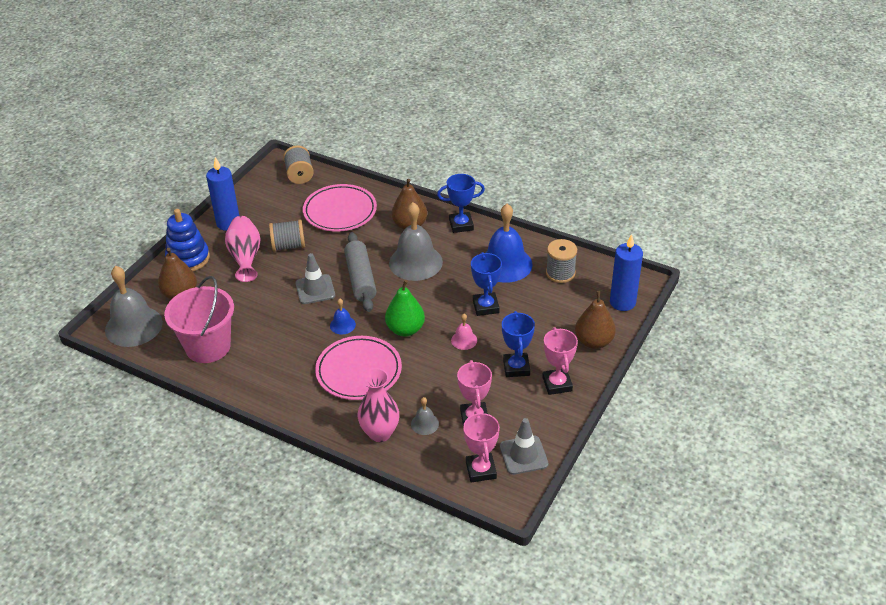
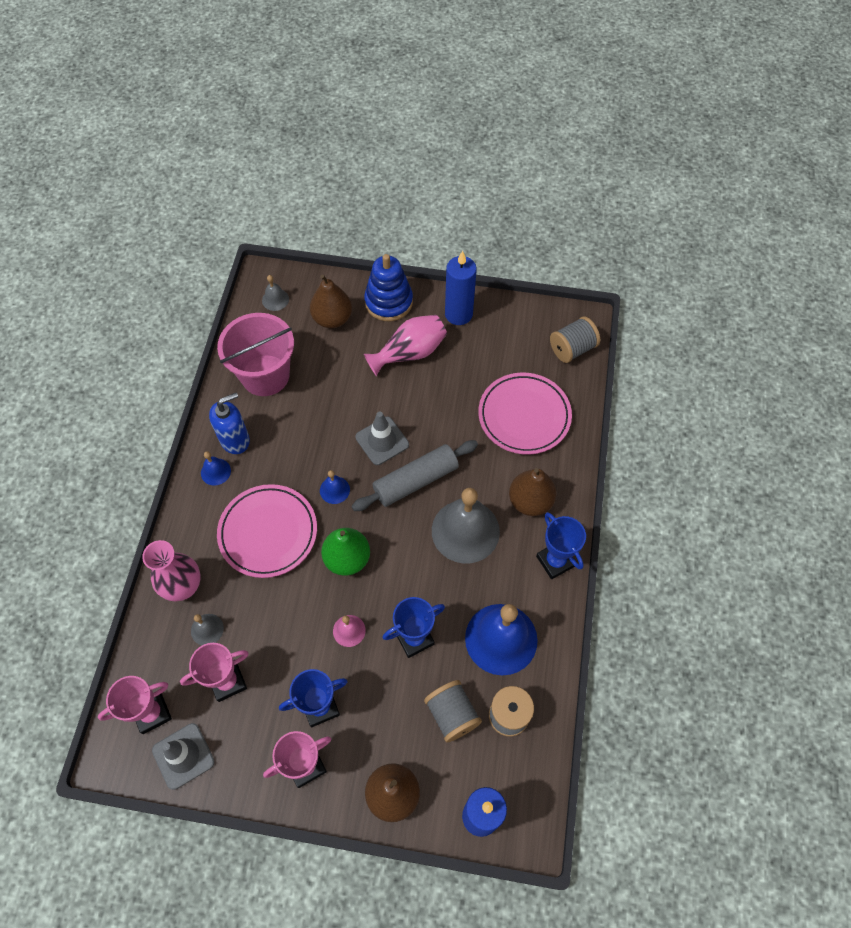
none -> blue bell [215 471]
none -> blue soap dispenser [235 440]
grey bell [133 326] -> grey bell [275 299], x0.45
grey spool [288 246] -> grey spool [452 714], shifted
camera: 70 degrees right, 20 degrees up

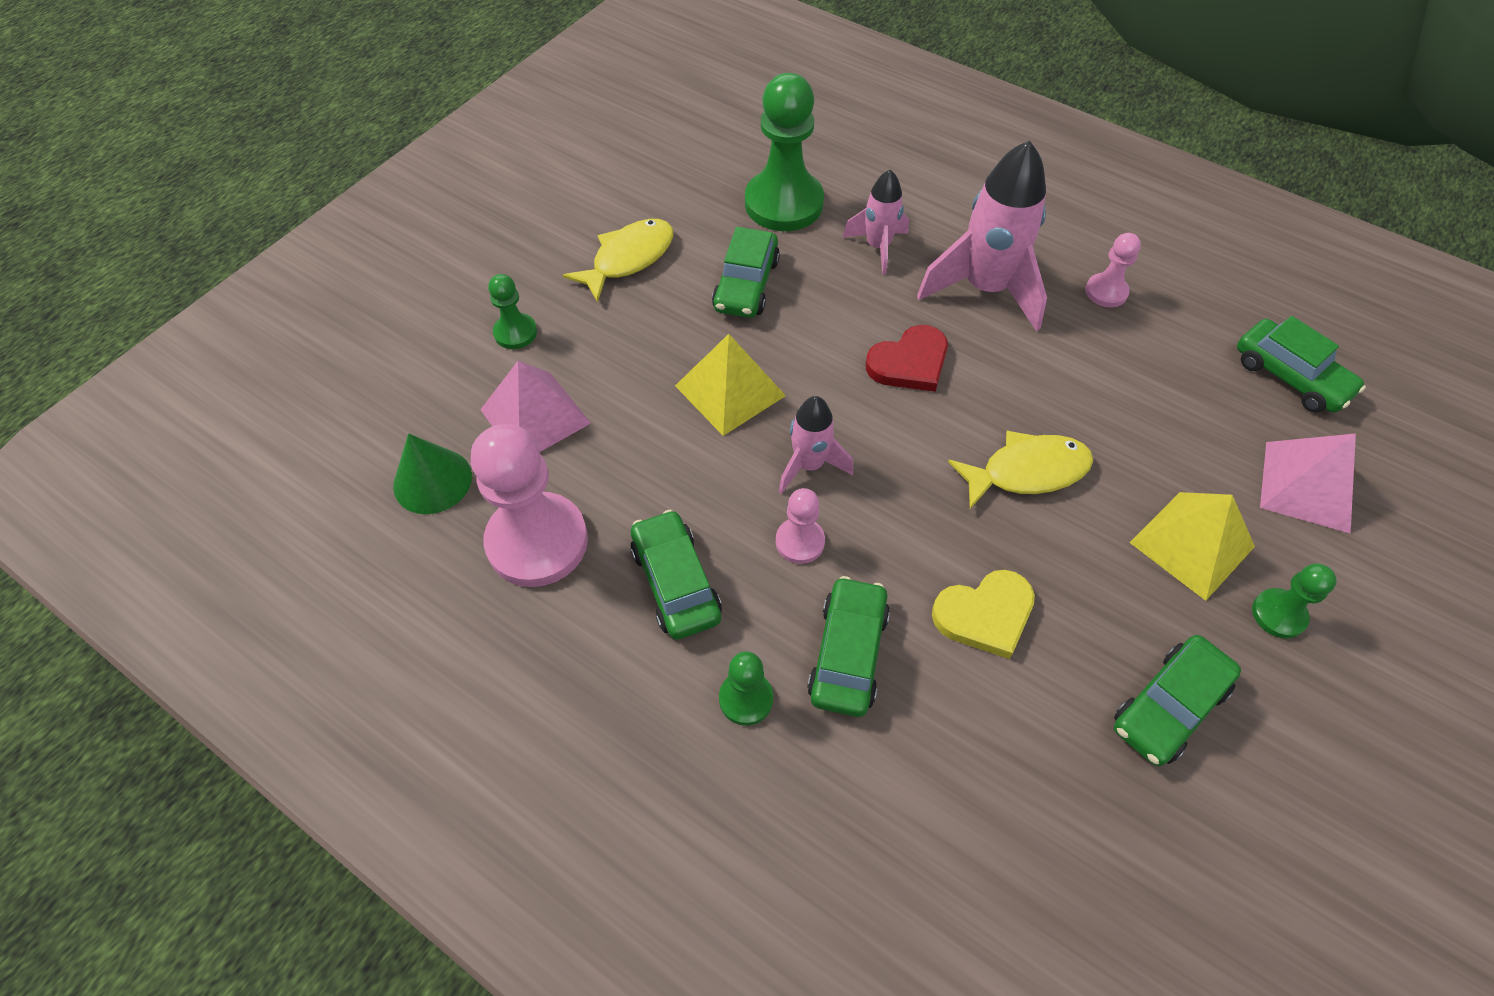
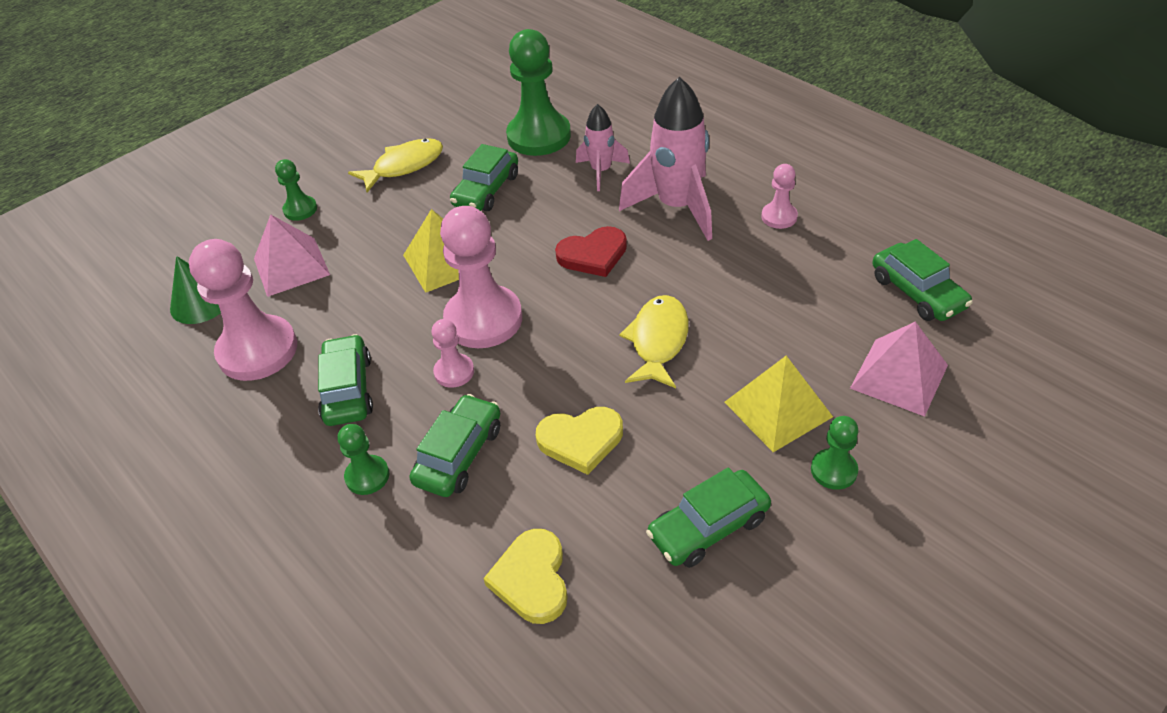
pink rocket [809 465] -> pink pawn [483 319]
none -> yellow heart [532 579]
yellow fish [1027 471] -> yellow fish [658 341], 75 degrees counterclockwise
camera: 15 degrees right, 10 degrees down

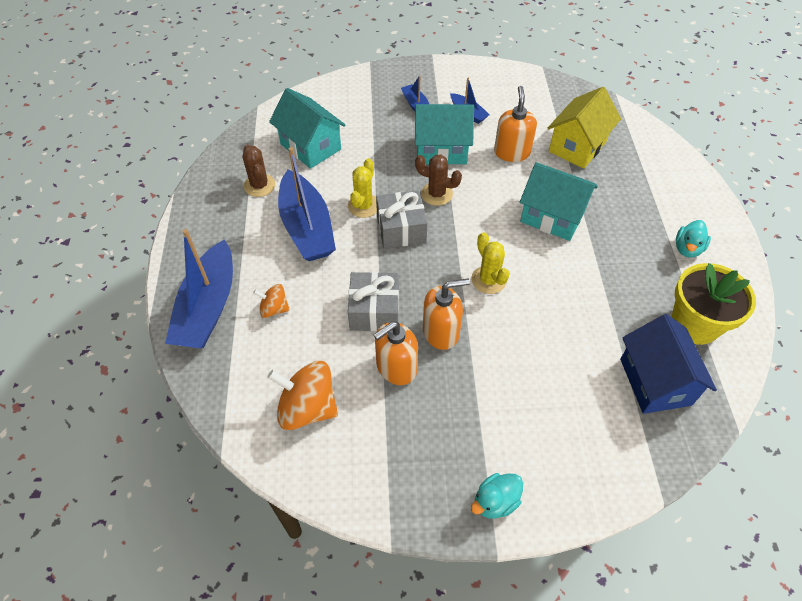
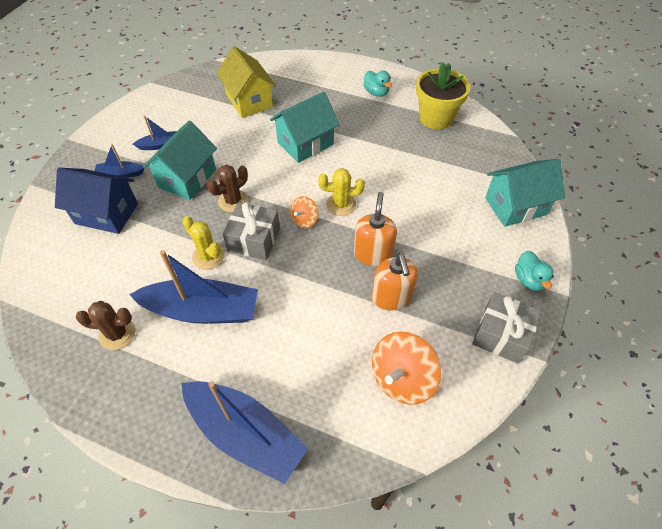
blue house [655 381] -> blue house [107 214], shifted
orange spinning top [274 309] -> orange spinning top [304 220], shifted
grey gift [374 311] -> grey gift [501 335], shifted
turquoise house [310 146] -> turquoise house [515 206], shifted
orange soap dispenser [512 152] -> none
camera: 65 degrees left, 0 degrees up

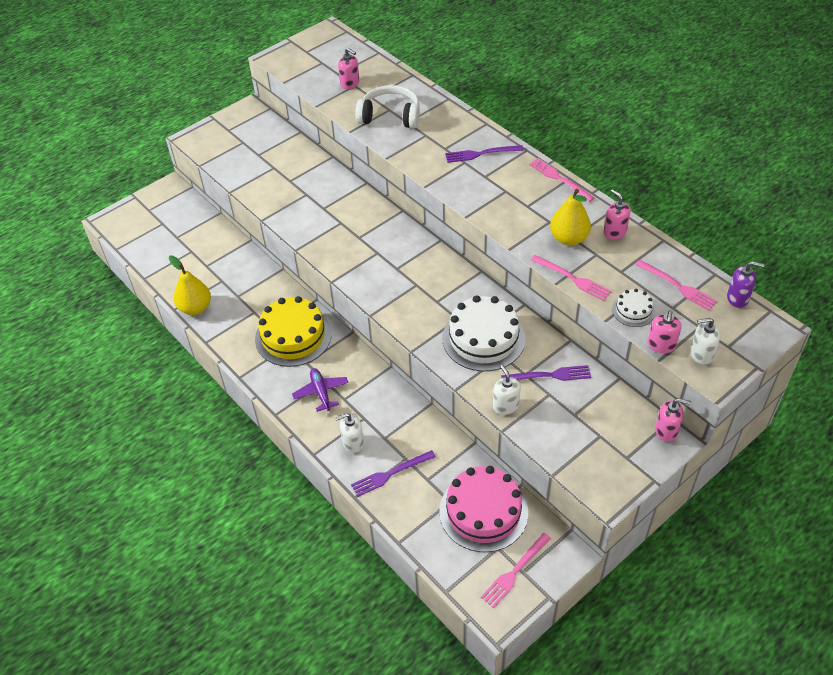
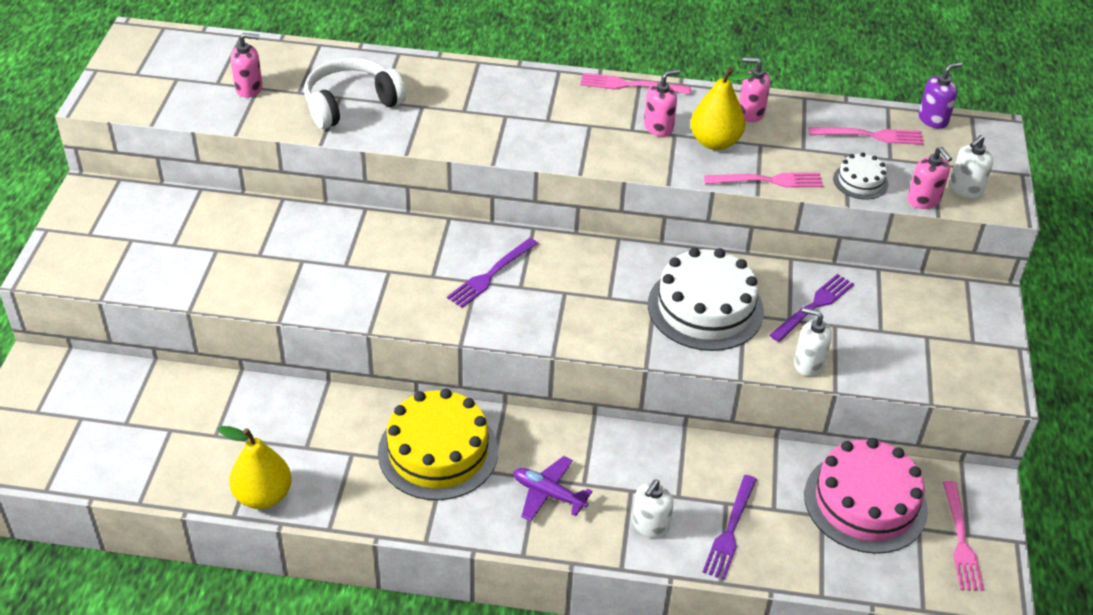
purple fork [480 154] -> purple fork [490 275], shifted
pink soap dispenser [666 431] -> pink soap dispenser [658 127], shifted
camera: 45 degrees left, 5 degrees down

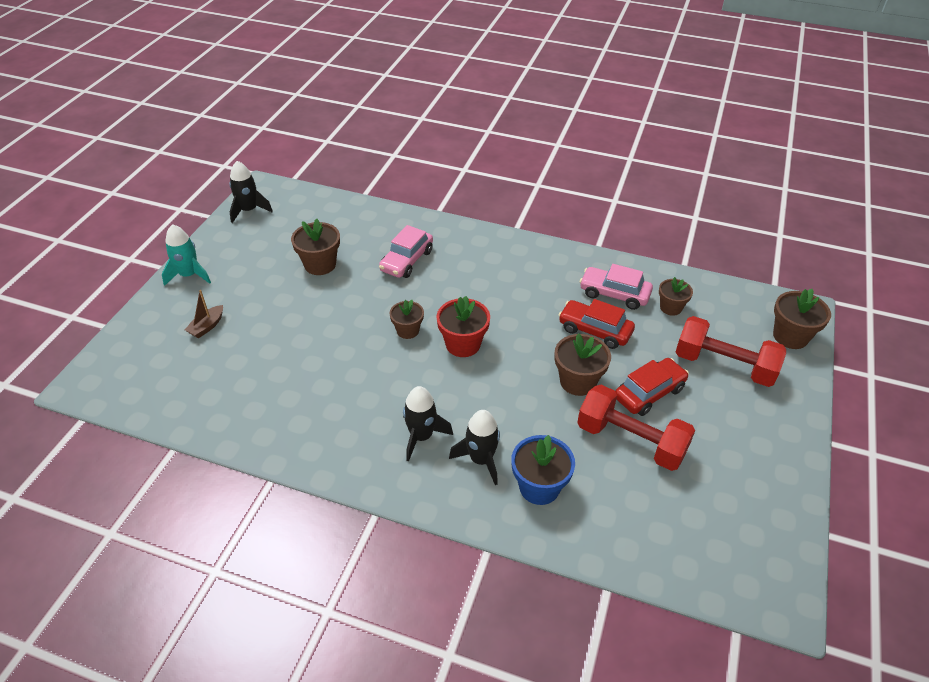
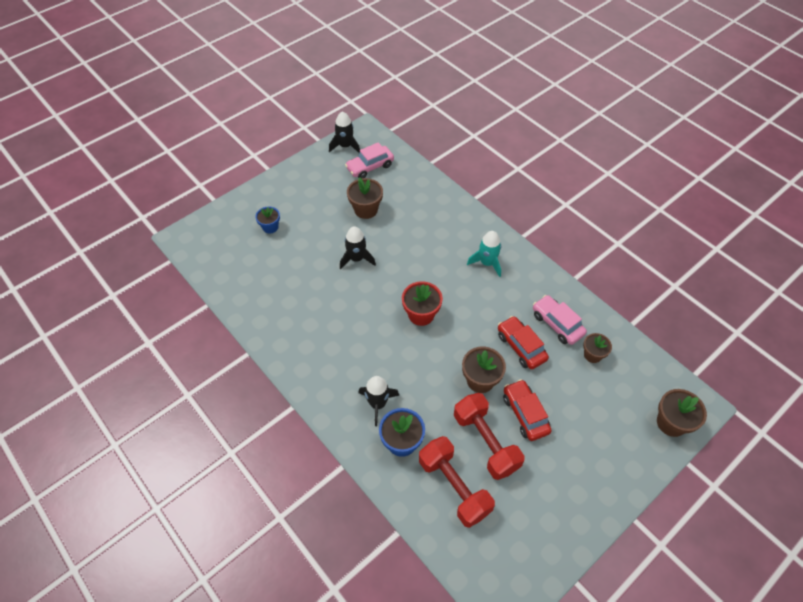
brown boat [207 326] -> blue flower pot [270 227]
black rocket [421 436] -> black rocket [356 259], shifted
pink car [407 261] -> pink car [370 167], shifted
red dumbbell [724 365] -> red dumbbell [454 487], shifted
turquoise rocket [189 275] -> turquoise rocket [487 263], shifted
red car [649 393] -> red car [525 414], 105 degrees counterclockwise
brown flower pot [408 330] -> none
camera: 30 degrees right, 10 degrees up

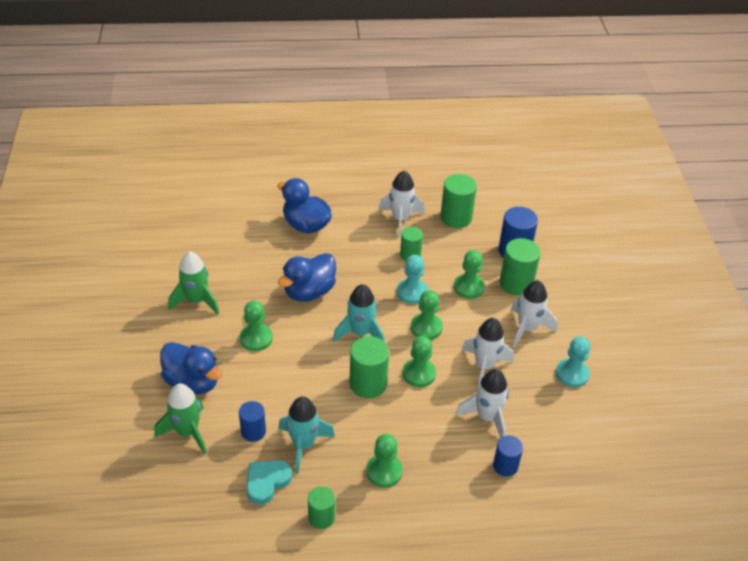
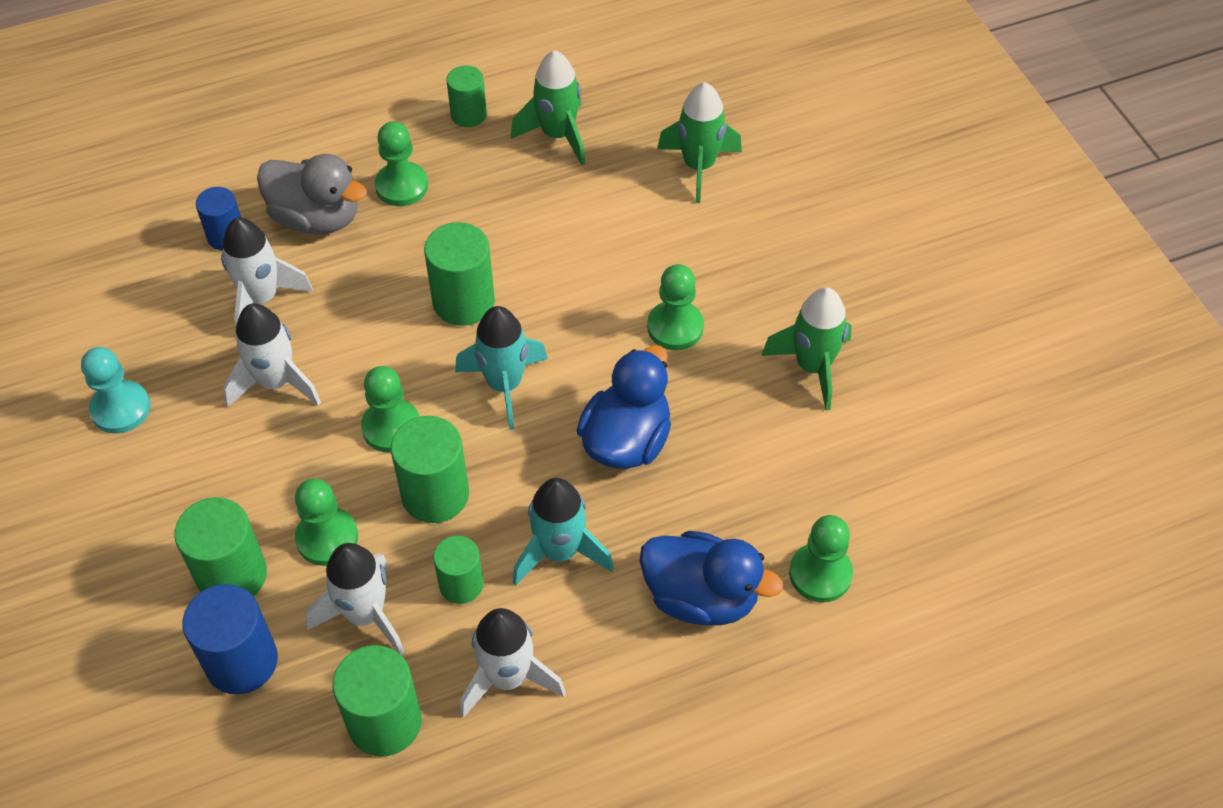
none -> grey duck [316 218]
white rocket [527 328] -> white rocket [365 615], shifted
turquoise pawn [412 292] -> green cylinder [435 494]
turquoise heart [267 482] -> green rocket [557 135]
turquoise rocket [303 445] -> turquoise rocket [559 552], shifted
green pawn [419 374] -> green pawn [820 574], shifted
blue duck [192 382] -> none
blue cylinder [253 431] -> none
camera: 165 degrees right, 10 degrees up

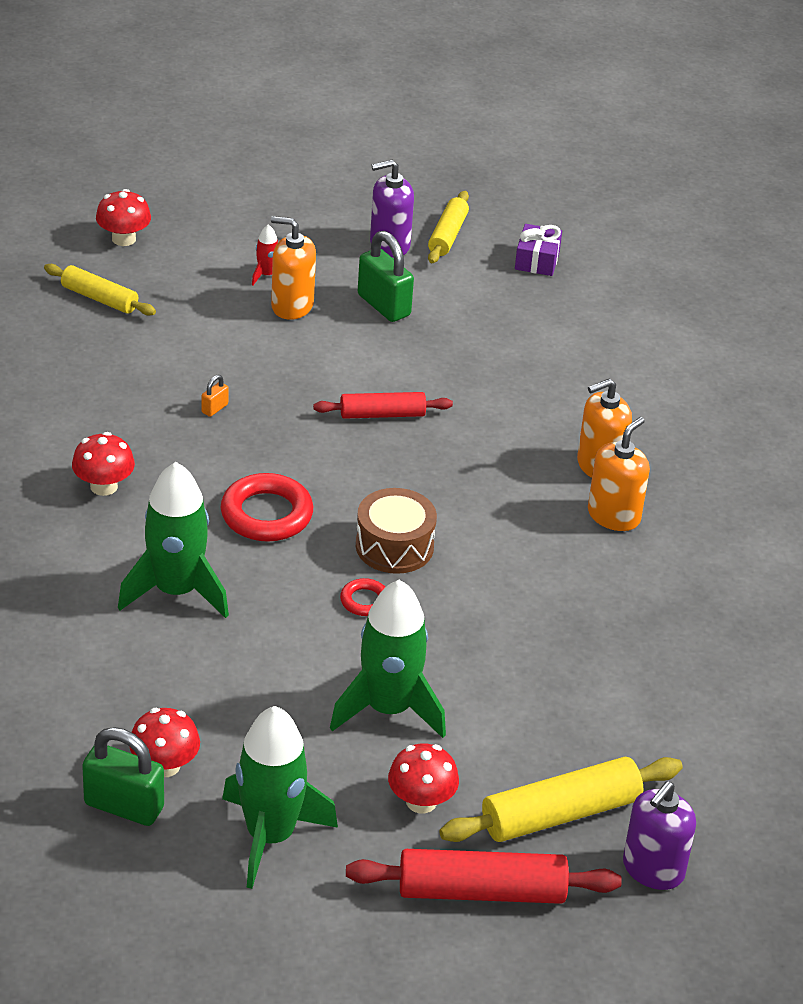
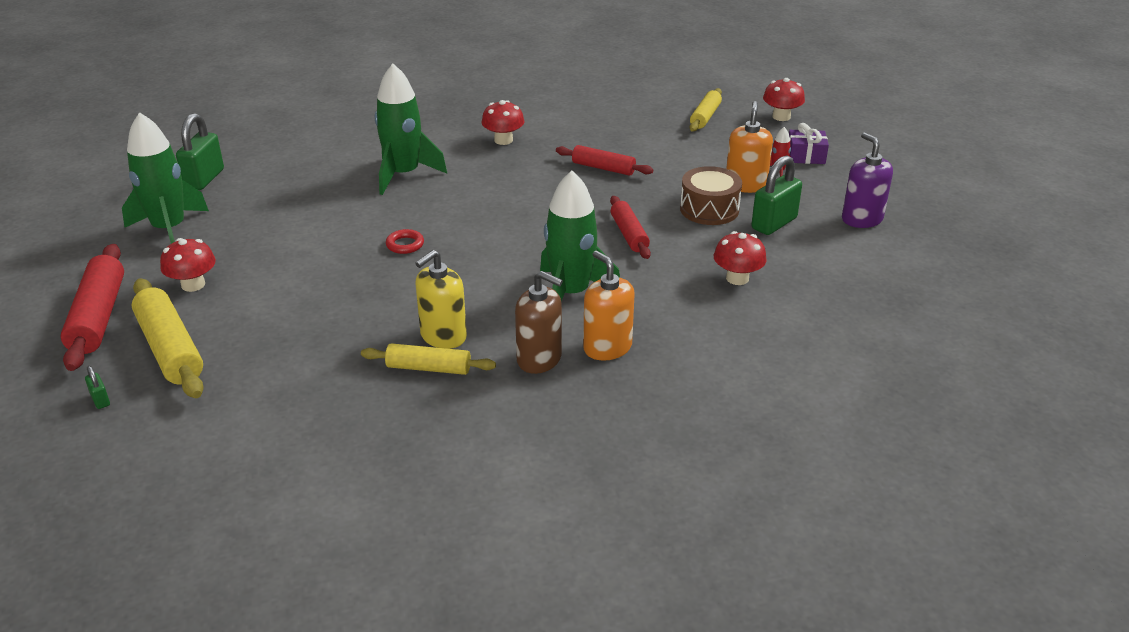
purple soap dispenser [653 869] -> green padlock [100 400]
yellow rolling pin [447 235] -> yellow rolling pin [429 368], shifted
none -> yellow soap dispenser [443 336]
orange soap dispenser [614 516] -> brown soap dispenser [539 359]
green rocket [388 709] -> green rocket [571 293], shifted
orange padlock [214 408] -> red rolling pin [603 168]
brown drum [394 546] -> brown drum [709 209], shifted
red mushroom [164 765] -> red mushroom [737 278], shifted
purple gift [537 260] -> purple gift [805 156], shifted
red ring [266 514] -> none
camera: 85 degrees right, 5 degrees down

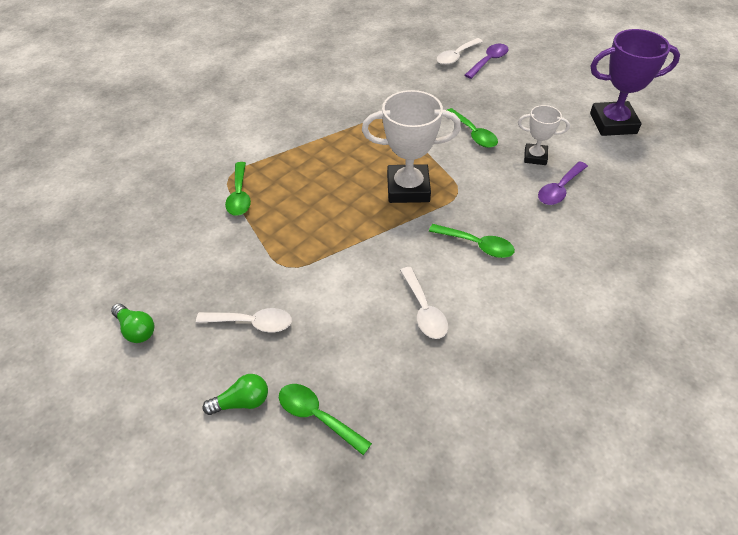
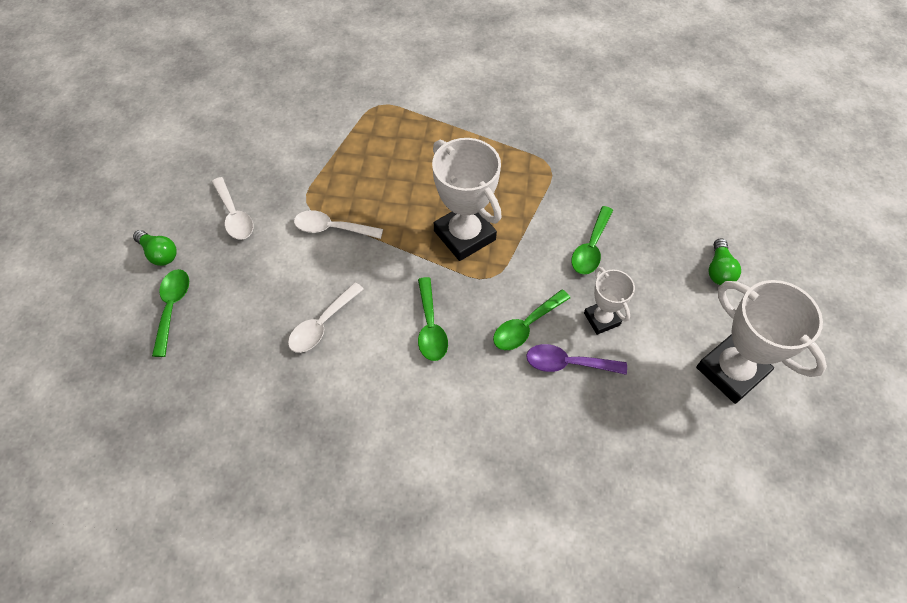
white spoon [456 56] -> white spoon [332 228], shifted
green spoon [239 195] -> green spoon [526 326], shifted
purple trophy [613 123] -> white trophy [731 371]
green light bulb [136 330] -> green light bulb [719 270], shifted
purple spoon [488 61] -> none
camera: 55 degrees right, 10 degrees up

